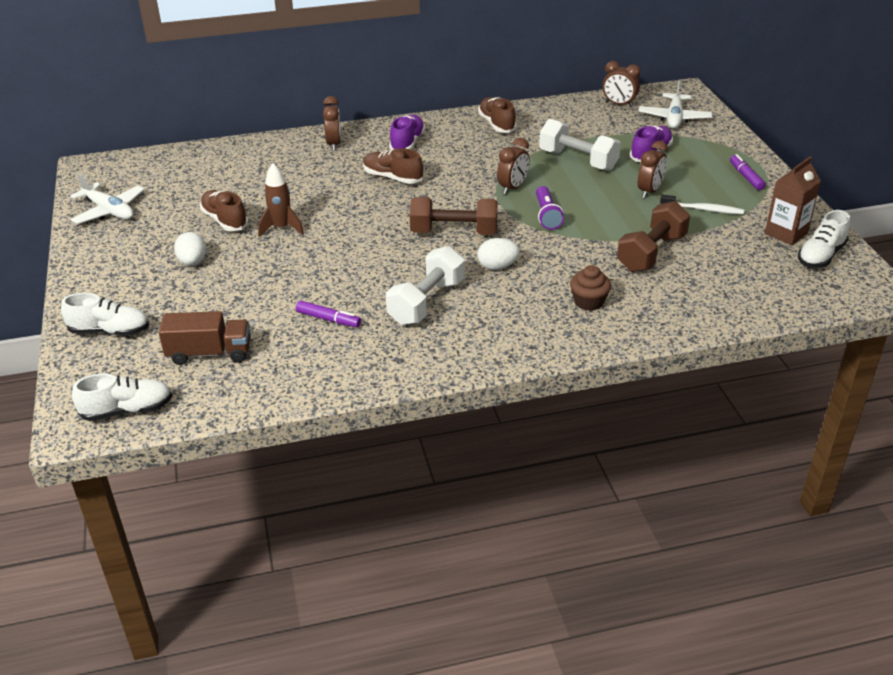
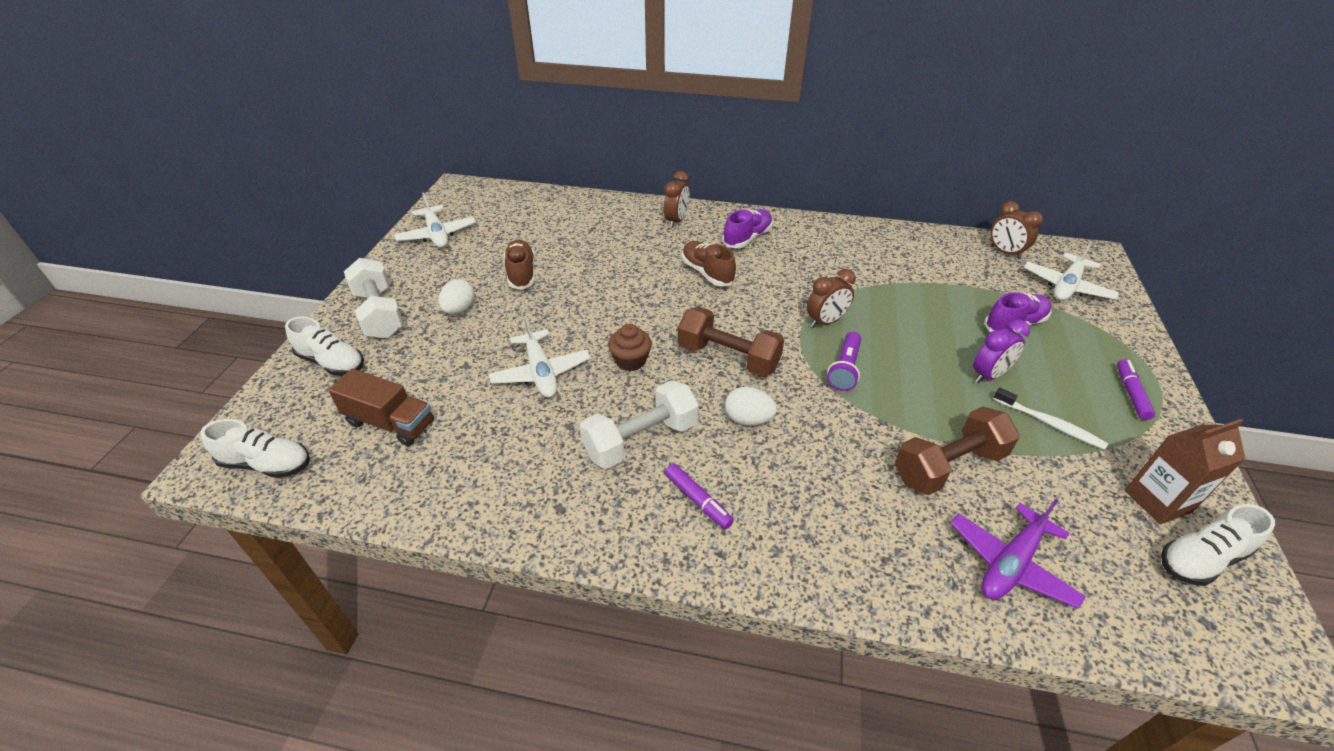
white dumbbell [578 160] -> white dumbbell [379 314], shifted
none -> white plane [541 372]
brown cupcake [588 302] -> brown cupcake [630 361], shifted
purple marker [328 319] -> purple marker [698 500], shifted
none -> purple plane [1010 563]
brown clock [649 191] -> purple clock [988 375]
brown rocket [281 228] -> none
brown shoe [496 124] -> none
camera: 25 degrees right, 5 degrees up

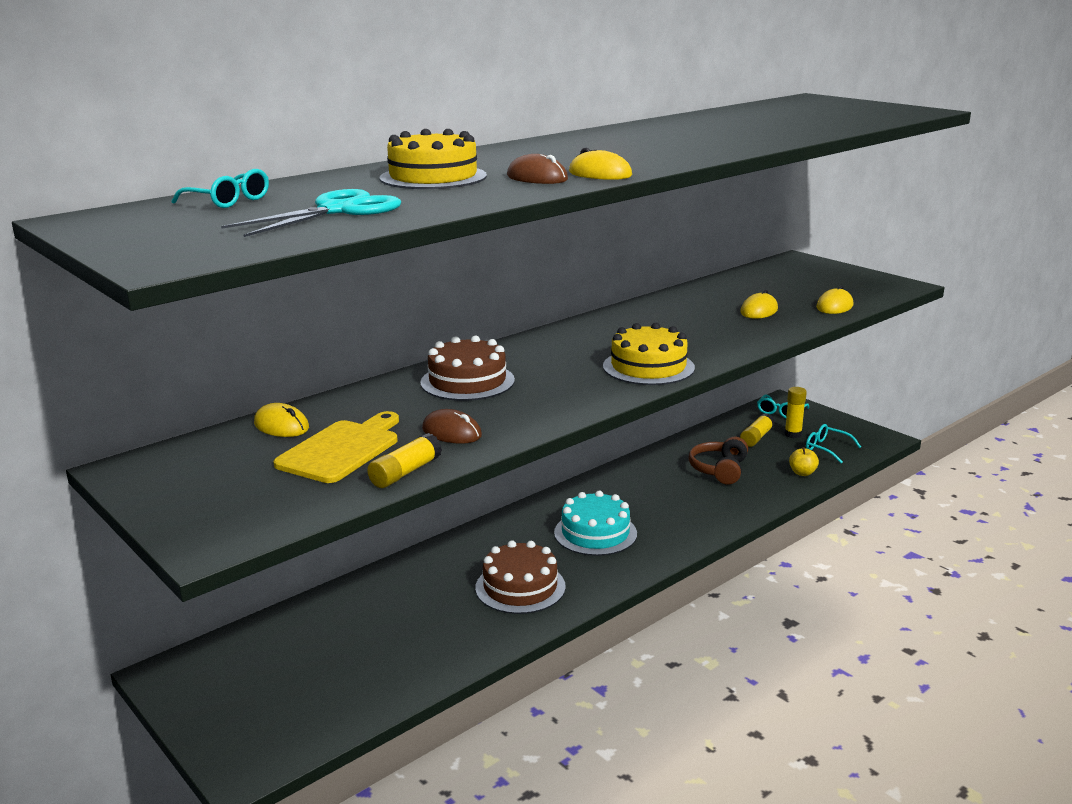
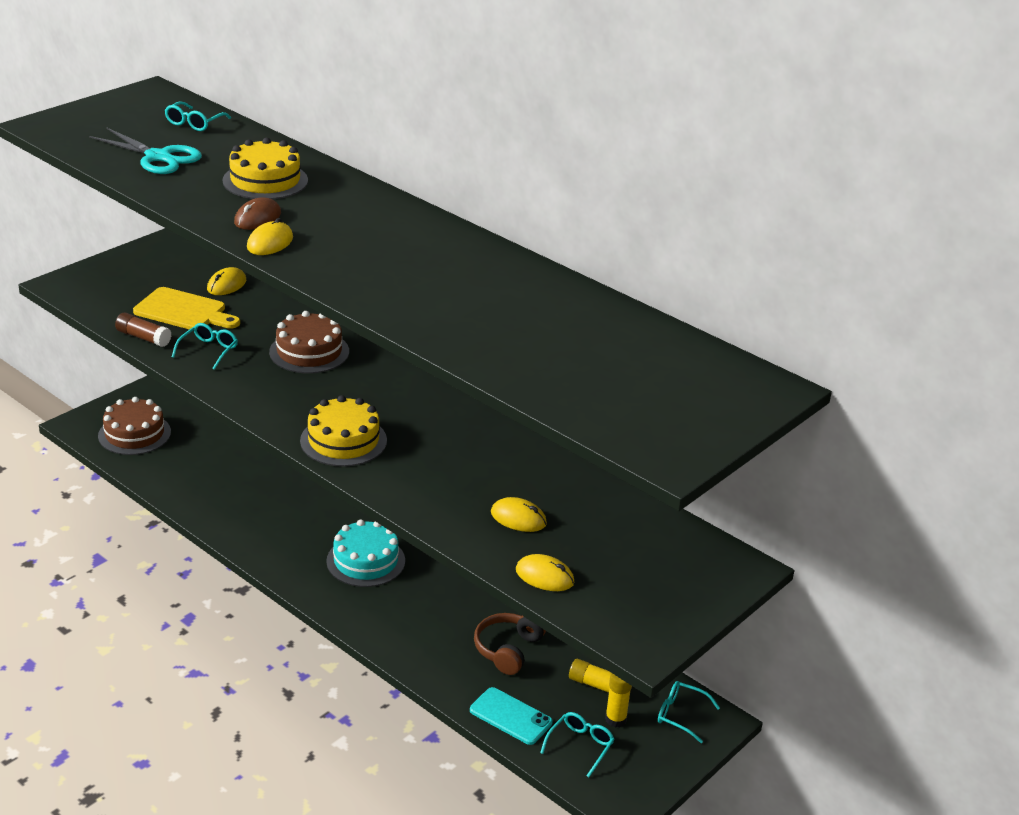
brown cake [520 587] -> brown cake [134 434], shifted
yellow glue stick [405 473] -> brown glue stick [143 338]
brown mouse [451 432] -> turquoise glasses [208 351]
yellow apple [802 473] -> turquoise phone [510 716]
brown headphones [719 470] -> brown headphones [508 649], 75 degrees counterclockwise
camera: 80 degrees right, 10 degrees up

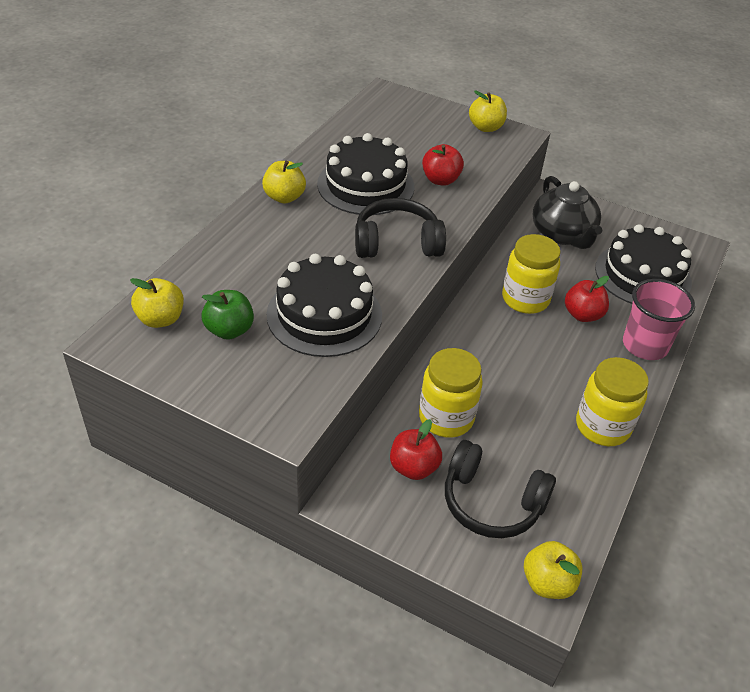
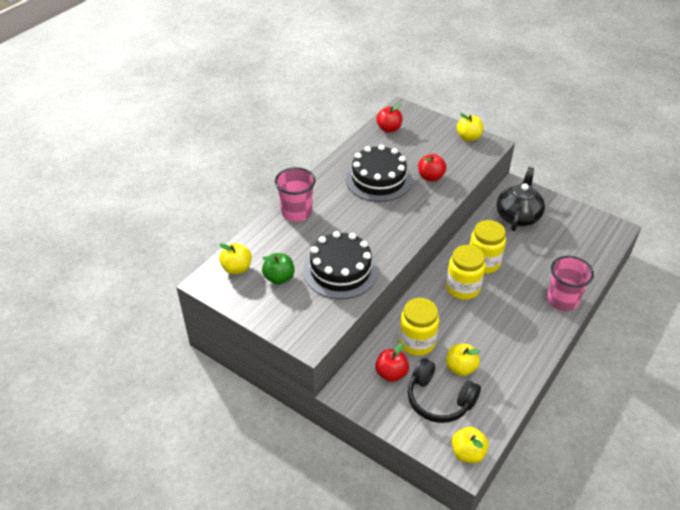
none -> pink cup [296 212]
red apple [582 315] -> red apple [389 129], shifted
yellow jar [602 426] -> yellow jar [462 288], shifted
yellow apple [284 197] -> yellow apple [460 368], shifted
black teapot [562 234] -> black teapot [518 216], 150 degrees counterclockwise
black headphones [397 243] -> none
black cake [642 275] -> none
camera: 10 degrees right, 0 degrees up

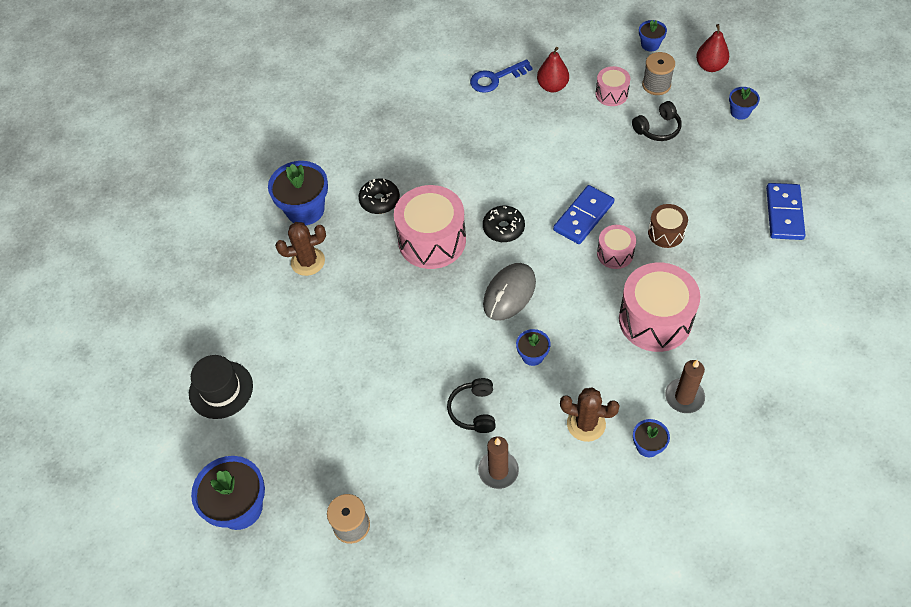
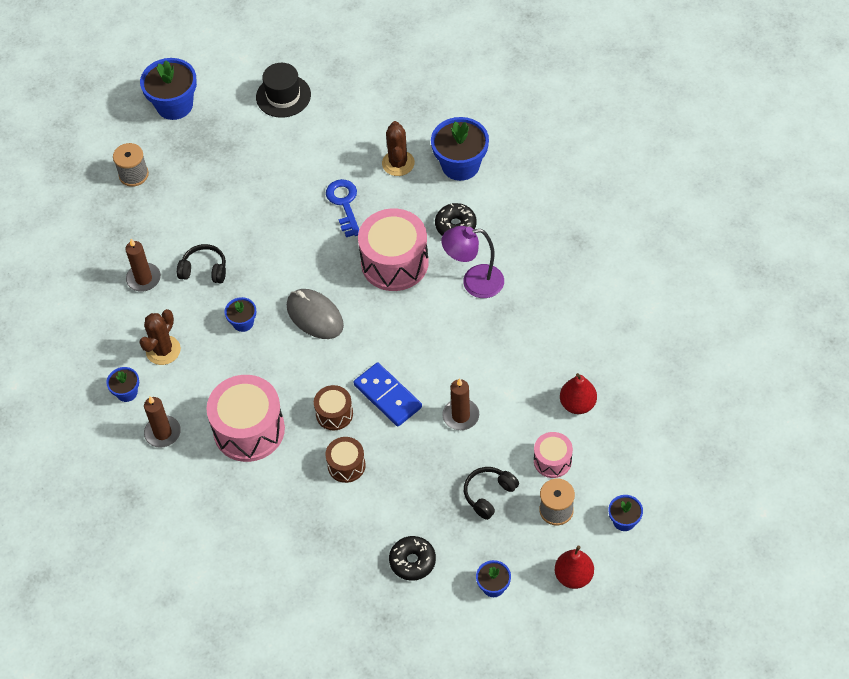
pink drum [615 253] -> brown drum [334 414]
blue key [495 78] -> blue key [344 204], shifted
black donut [503 228] -> black donut [412 561], shifted
none -> purple lamp [474 282]
none -> brown candle [461 416]
black headphones [658 129] -> black headphones [489 494], 60 degrees clockwise
blue domino [784 213] -> none
camera: 100 degrees right, 0 degrees up

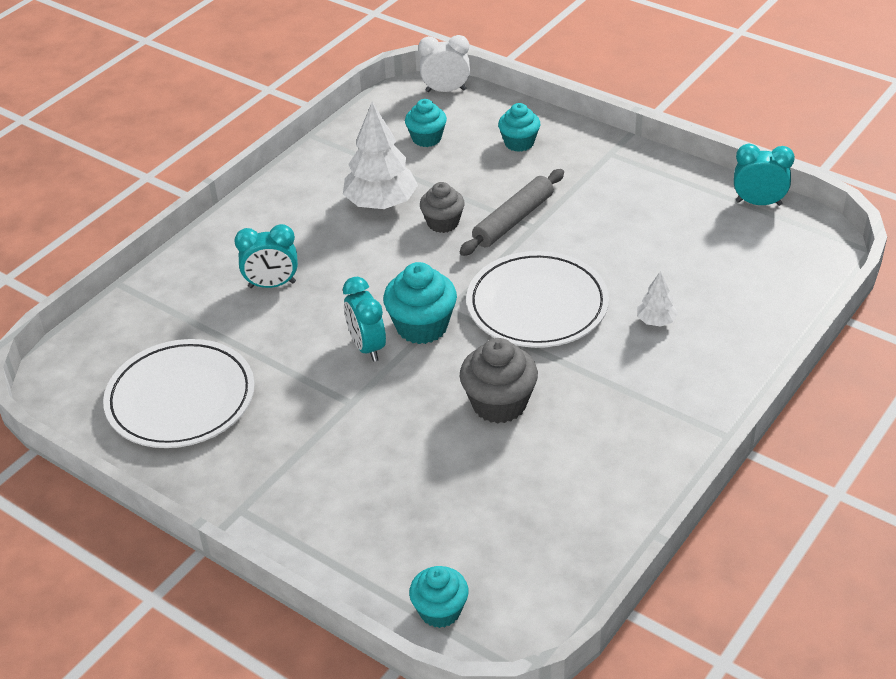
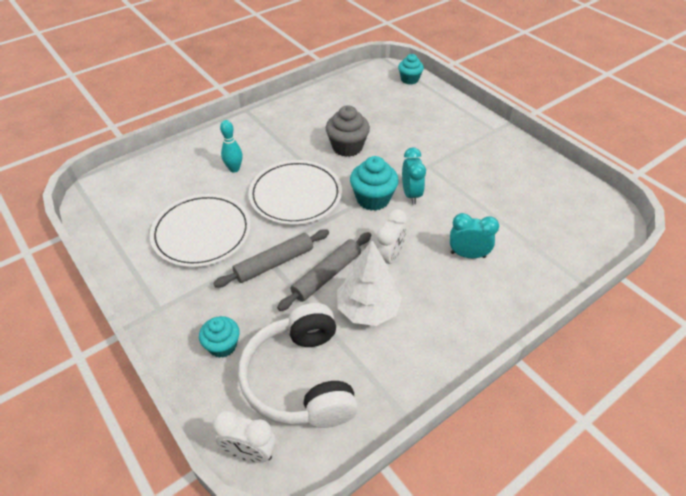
white plate [181 399] -> white plate [202 233], shifted
white tree [656 321] -> turquoise bowling pin [234 169]
turquoise cupcake [426 138] -> white headphones [300 379]
grey cupcake [443 223] -> grey rolling pin [327 275]
none -> white clock [389 257]
turquoise clock [758 203] -> none
camera: 165 degrees left, 5 degrees up

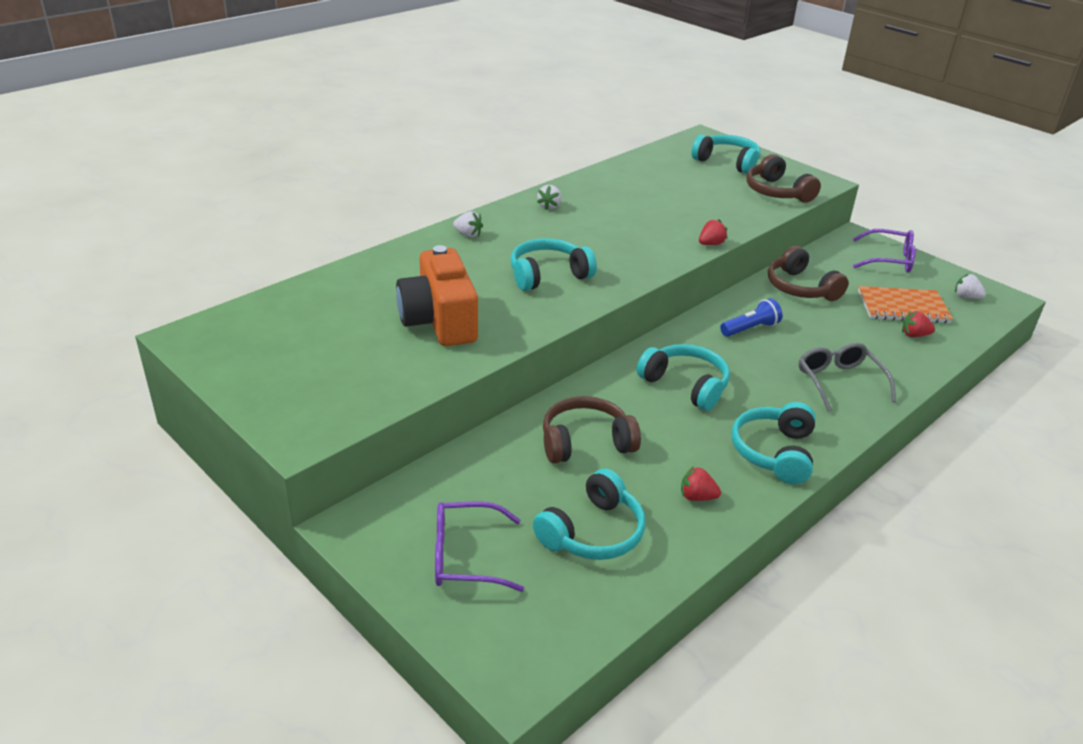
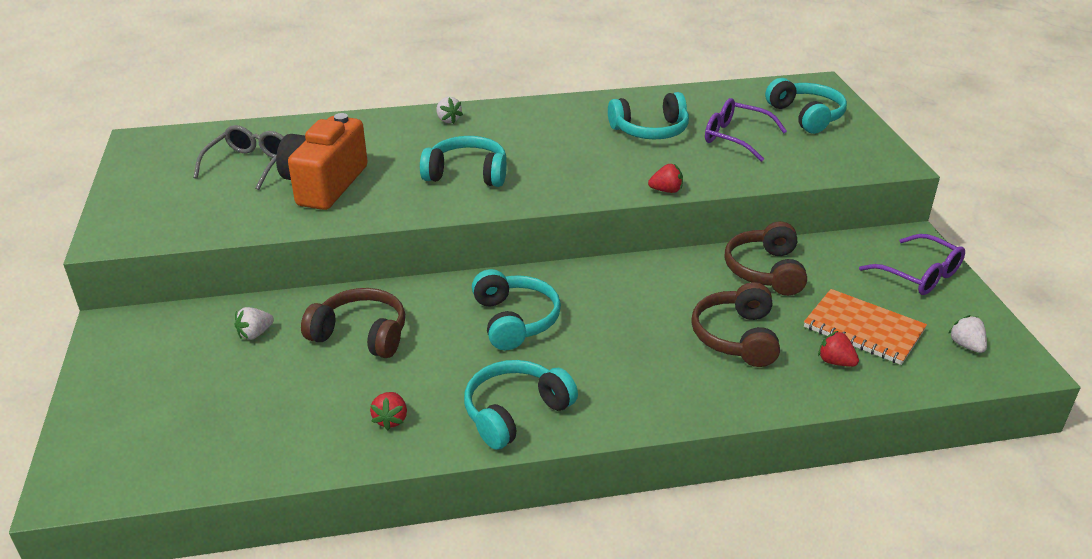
grey glasses [839 382] -> grey glasses [249 165], shifted
white strawberry [549 206] -> white strawberry [255 334], shifted
red strawberry [697 497] -> red strawberry [391 419], 135 degrees counterclockwise
turquoise headphones [592 532] -> turquoise headphones [650 130], shifted
brown headphones [777 192] -> brown headphones [737 337], shifted
purple glasses [466 556] -> purple glasses [736 138], shifted
blue flashlight [750 329] -> none
camera: 35 degrees right, 0 degrees up

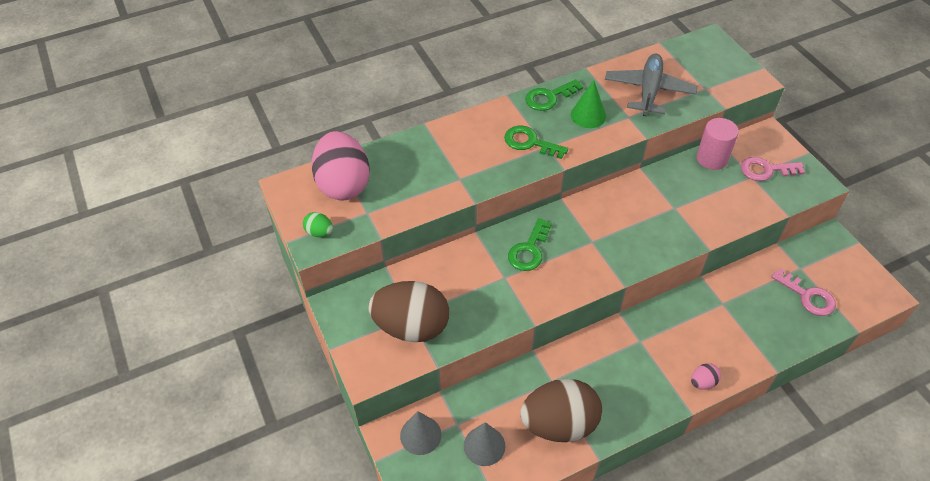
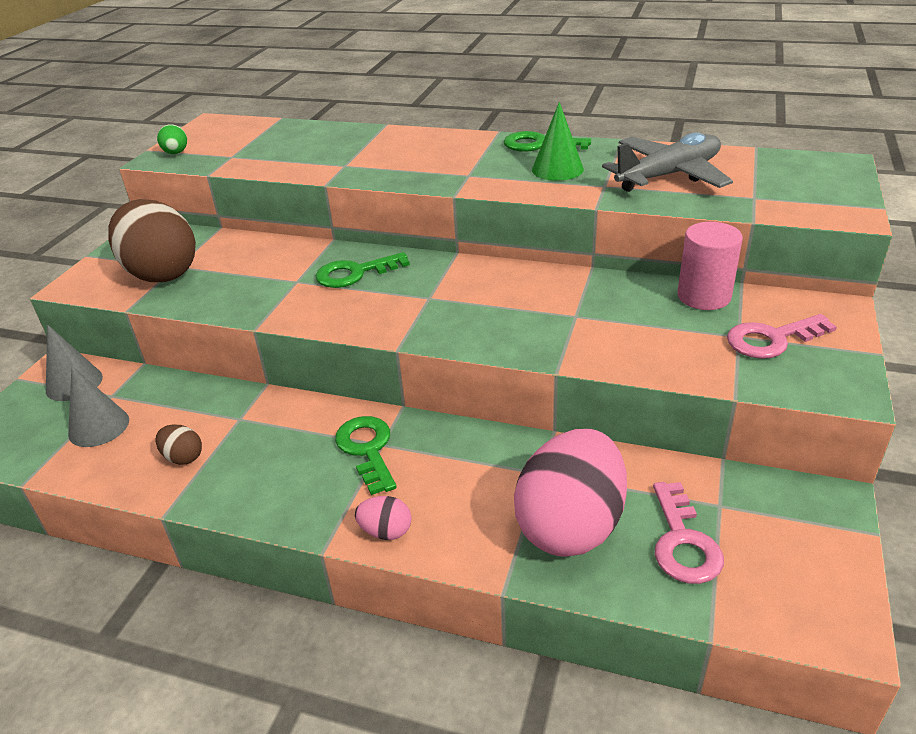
brown egg [559 424] -> brown egg [183 457], x0.42
green key [530 142] -> green key [367 449], shifted
pink egg [343 184] -> pink egg [570 526], shifted
pink key [766 170] -> pink key [772 339], 60 degrees counterclockwise
camera: 45 degrees right, 15 degrees down

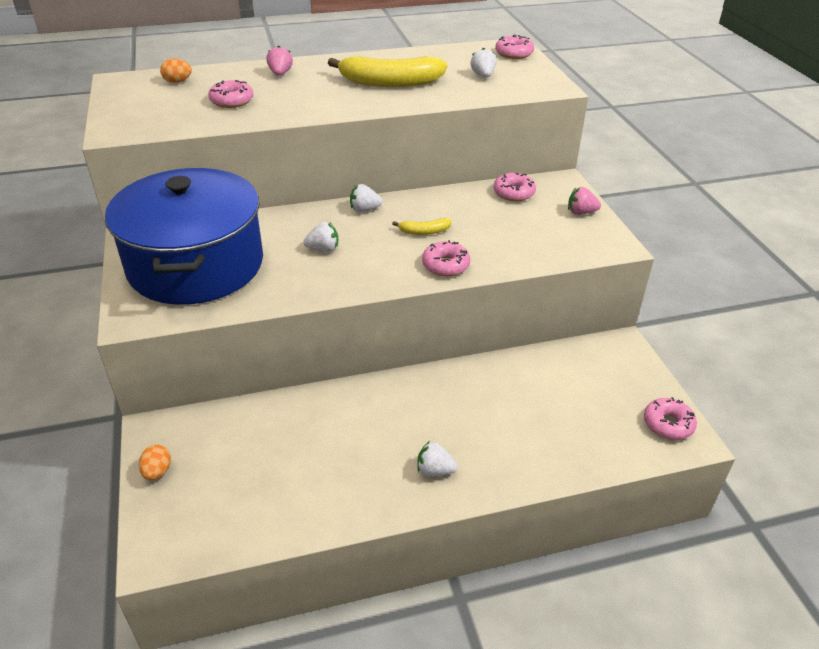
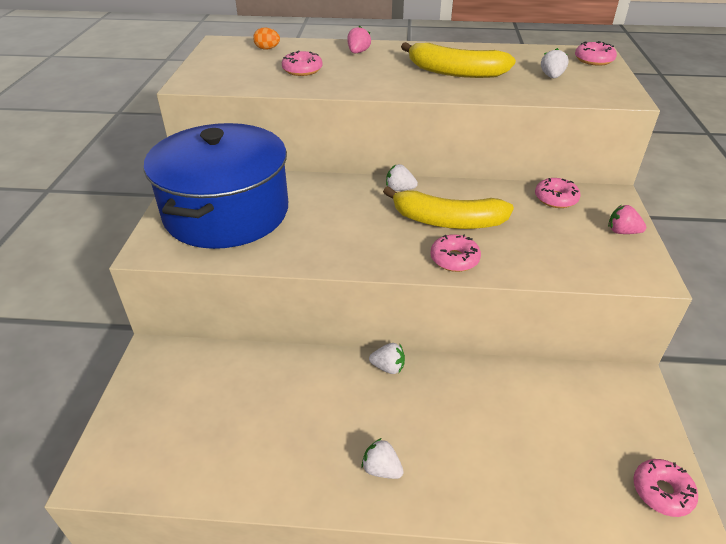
white strawberry [323 249] -> white strawberry [388 367], shifted
yellow banana [424 232] -> yellow banana [447 221], x2.19
orange egg [157 472] -> none
camera: 20 degrees right, 0 degrees up

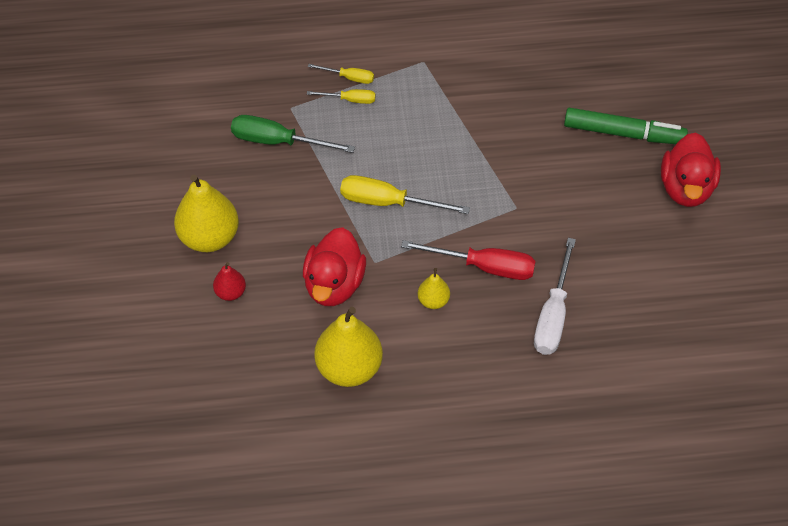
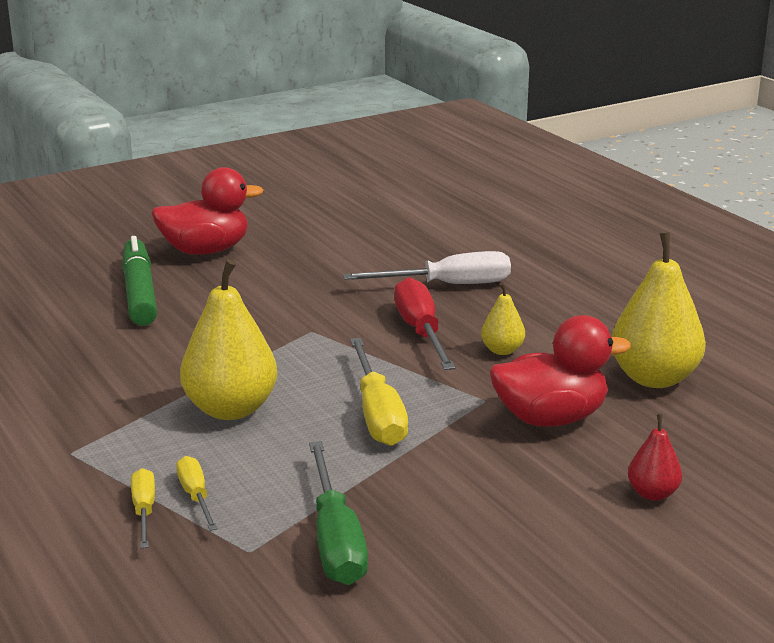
yellow pear [209 237] -> yellow pear [231 409], shifted
camera: 115 degrees left, 30 degrees down

